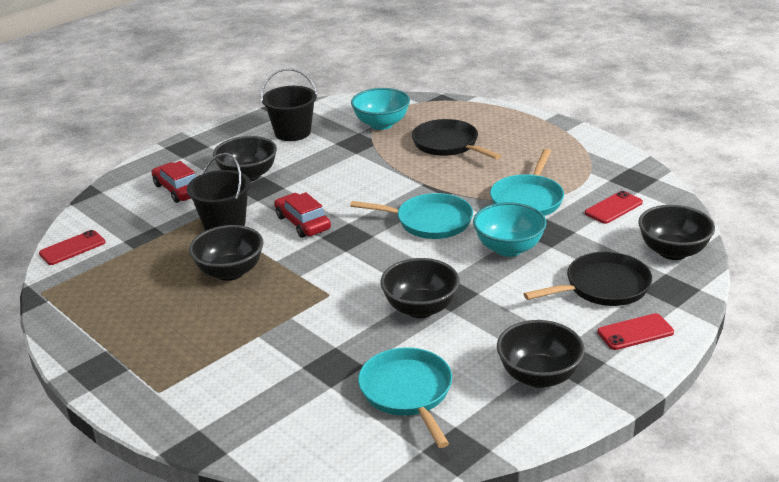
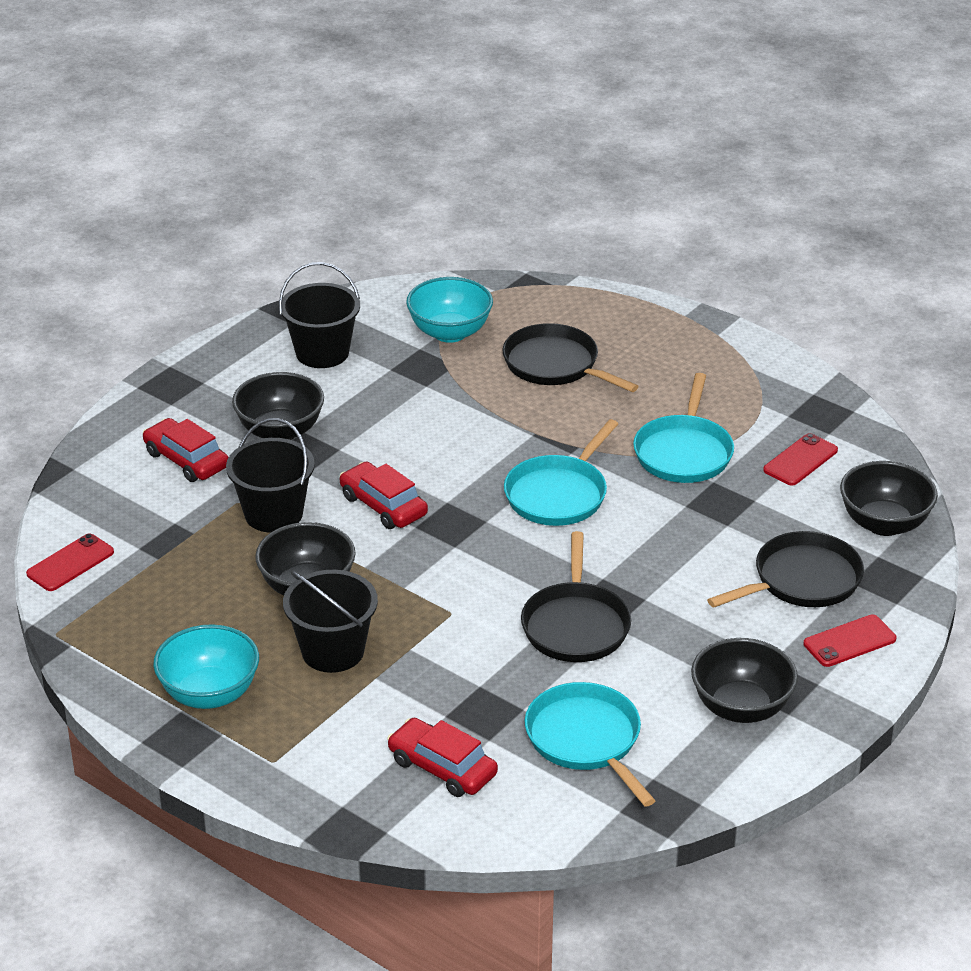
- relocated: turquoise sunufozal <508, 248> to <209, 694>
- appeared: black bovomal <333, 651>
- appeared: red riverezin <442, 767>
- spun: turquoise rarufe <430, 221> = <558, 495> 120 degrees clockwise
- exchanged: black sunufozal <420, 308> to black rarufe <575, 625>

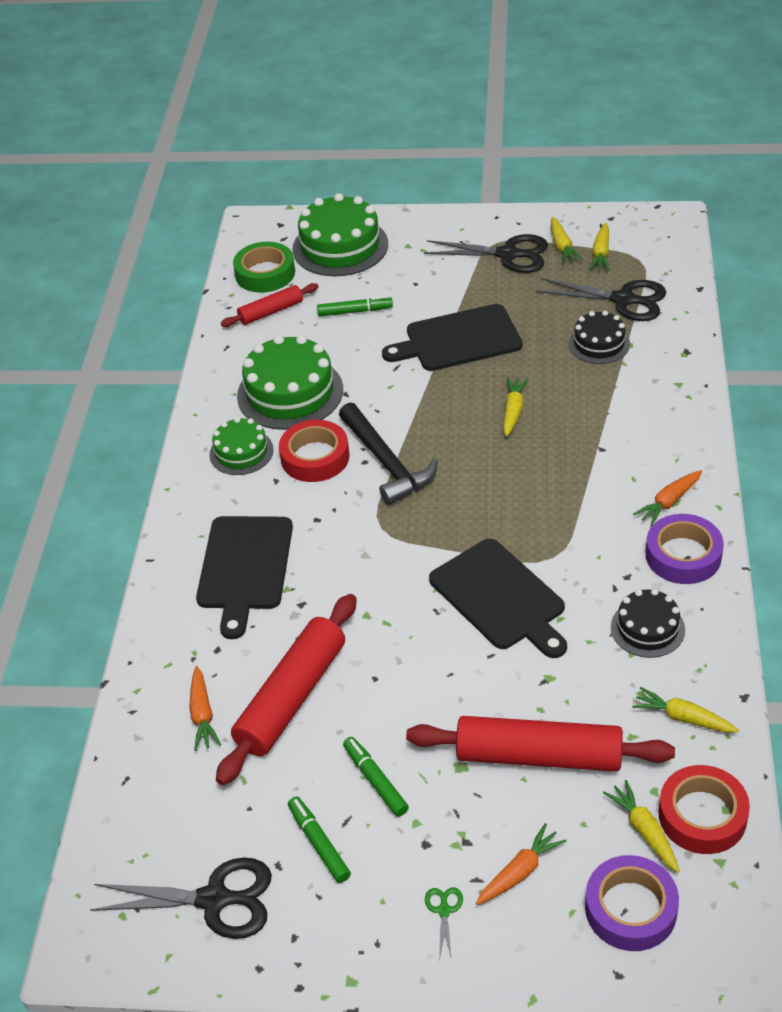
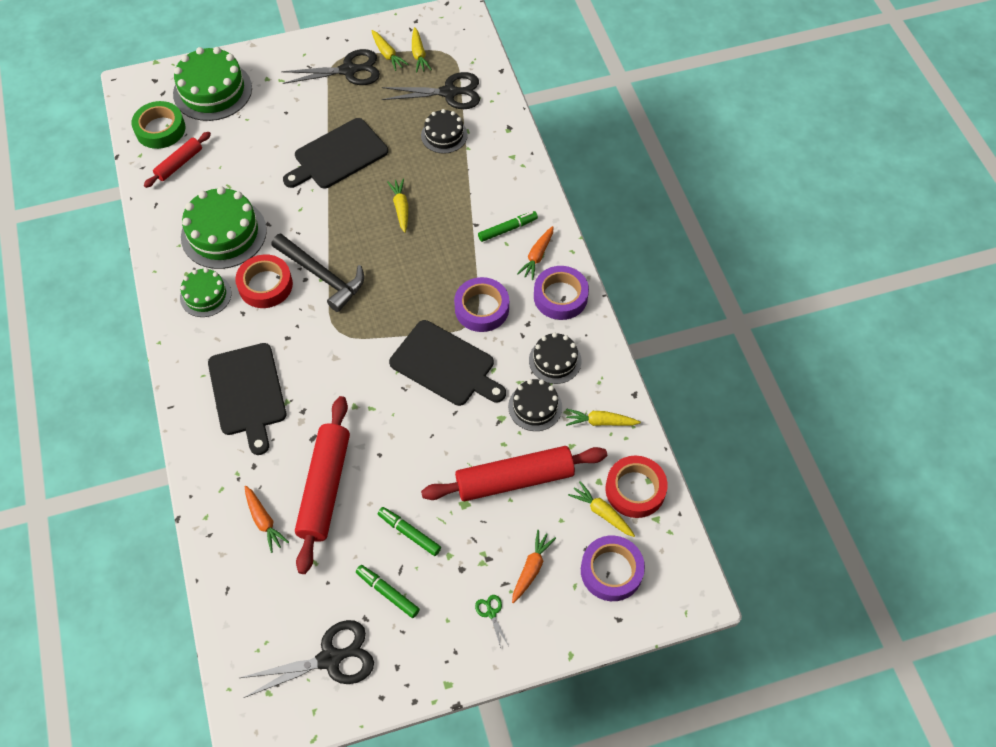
- appeared: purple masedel <482, 308>
- relocated: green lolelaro <355, 311> to <507, 229>
- appeared: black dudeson <535, 407>

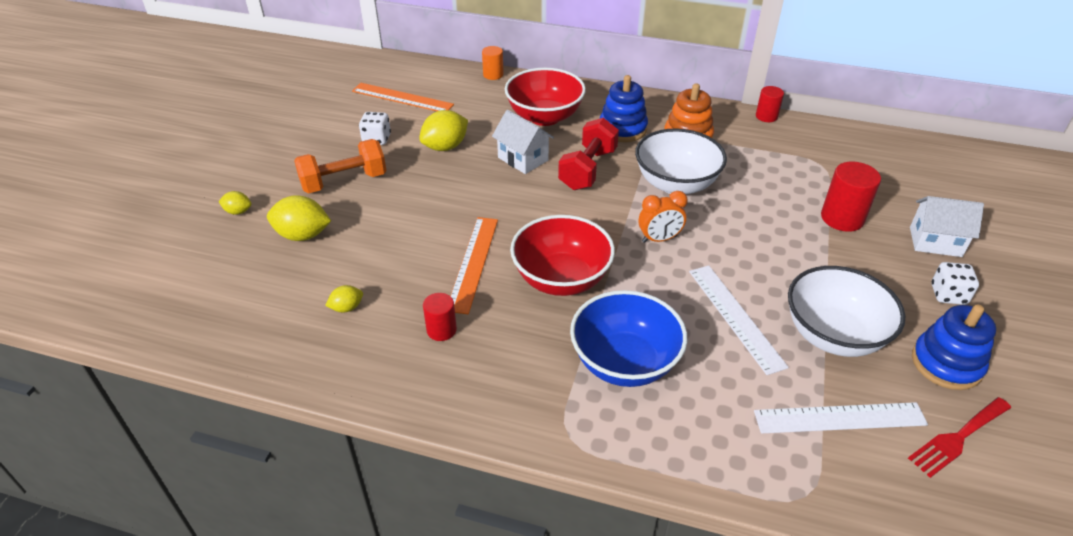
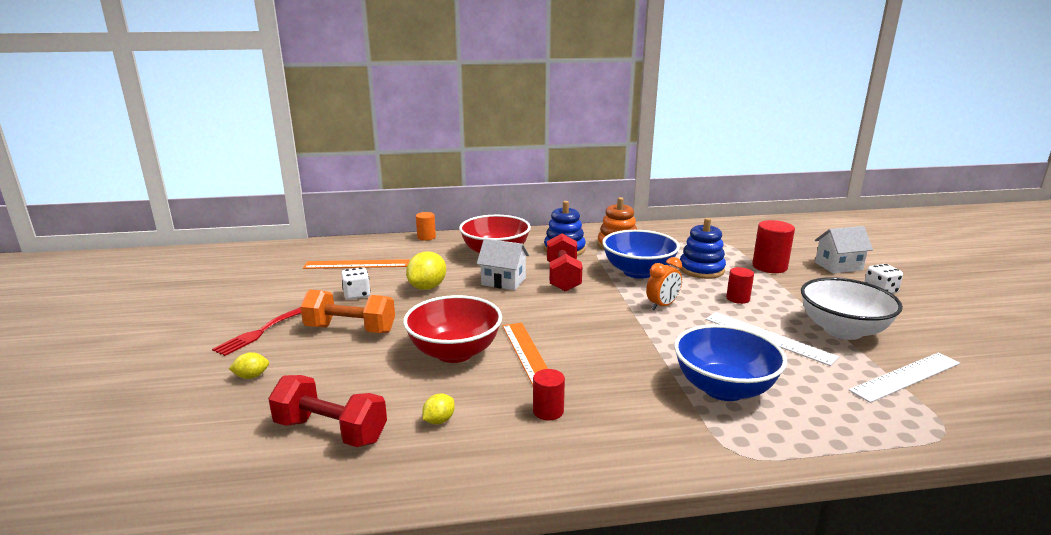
- relocated: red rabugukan <957, 438> to <259, 333>
- appeared: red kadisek <331, 431>
- spun: orange kadisek <344, 182> = <350, 329> 60 degrees clockwise
- relocated: red sunufozal <561, 279> to <454, 352>
- colour: white sunufozal <676, 184> to blue sunufozal <638, 272>
- relocated: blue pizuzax <946, 363> to <701, 270>
- relocated: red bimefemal <766, 116> to <738, 298>
- missing: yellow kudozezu <303, 235>

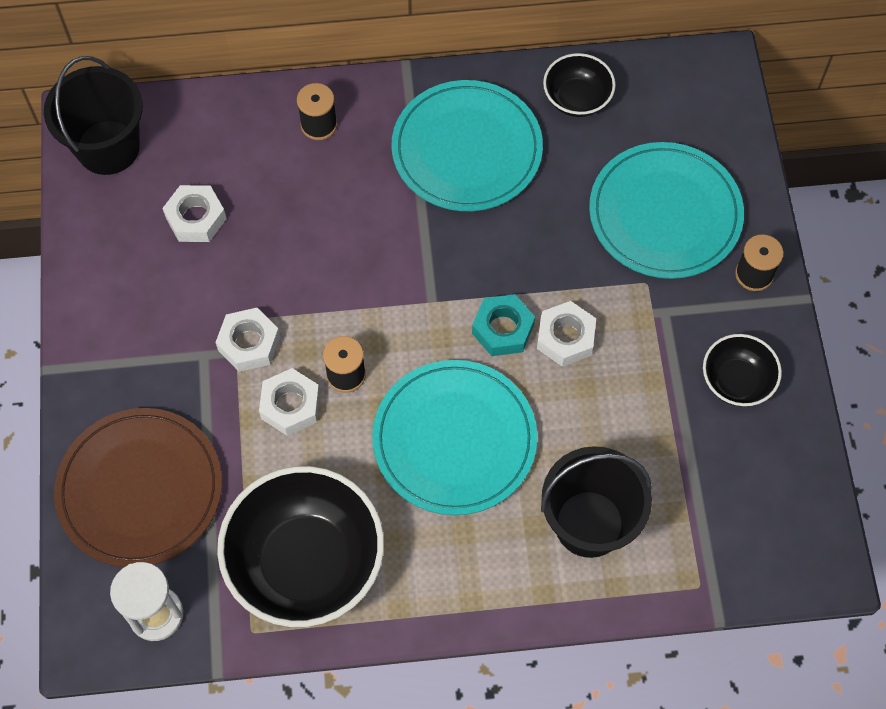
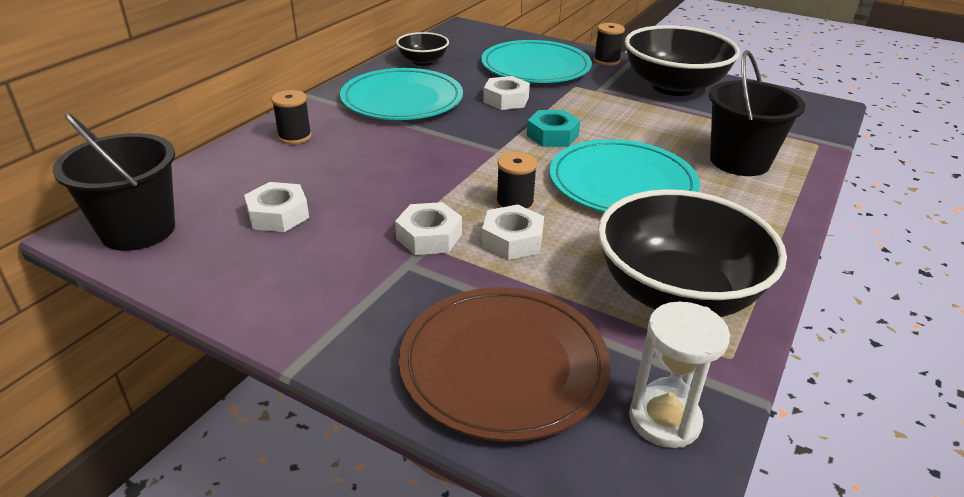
- relocated: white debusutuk <565, 337> to <506, 100>
- size: black sunufozal <736, 381> = <673, 87> x1.98

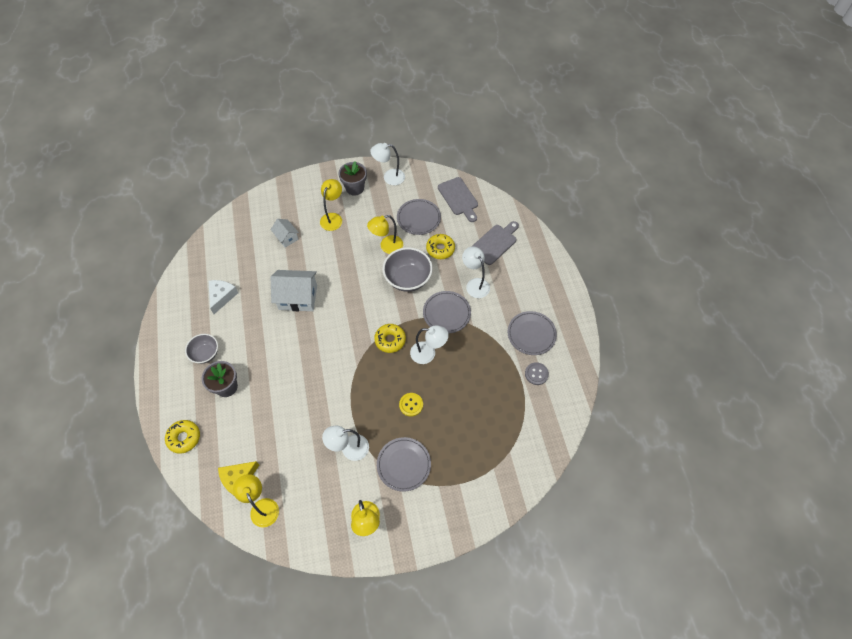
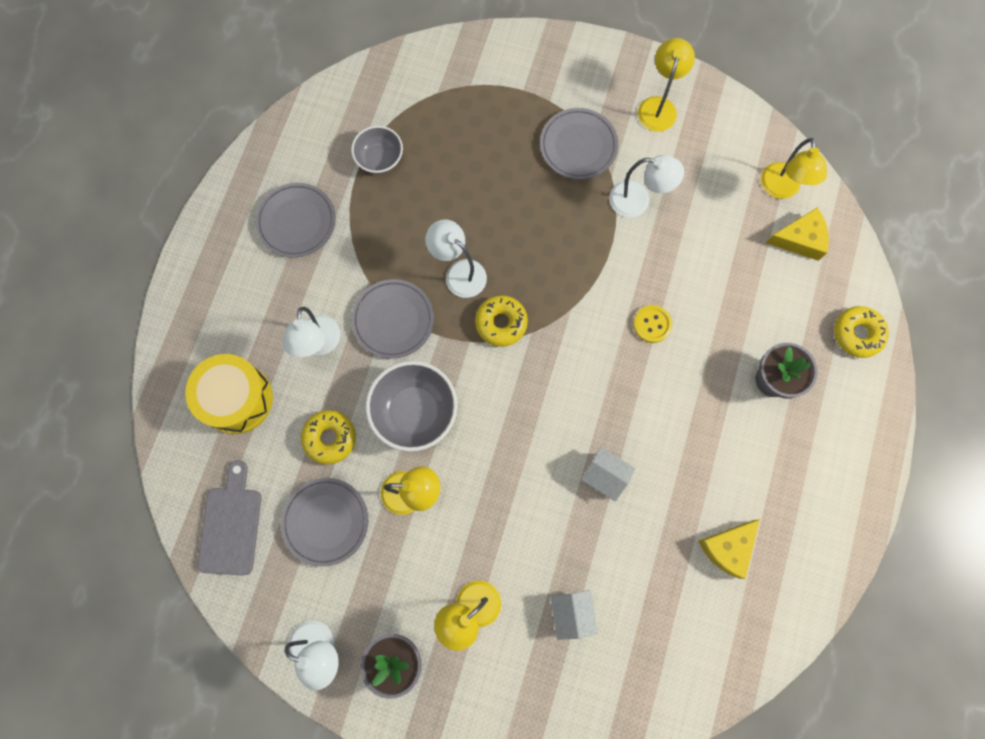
- exchanged: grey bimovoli <495, 243> to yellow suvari <237, 399>
- relocated: grey sunufozal <205, 353> to <379, 159>
- size: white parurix <298, 297> = <605, 475> x0.56
- relocated: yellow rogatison <411, 405> to <652, 324>
- colour: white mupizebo <222, 296> to yellow mupizebo <728, 548>
- missing: grey rogatison <536, 374>

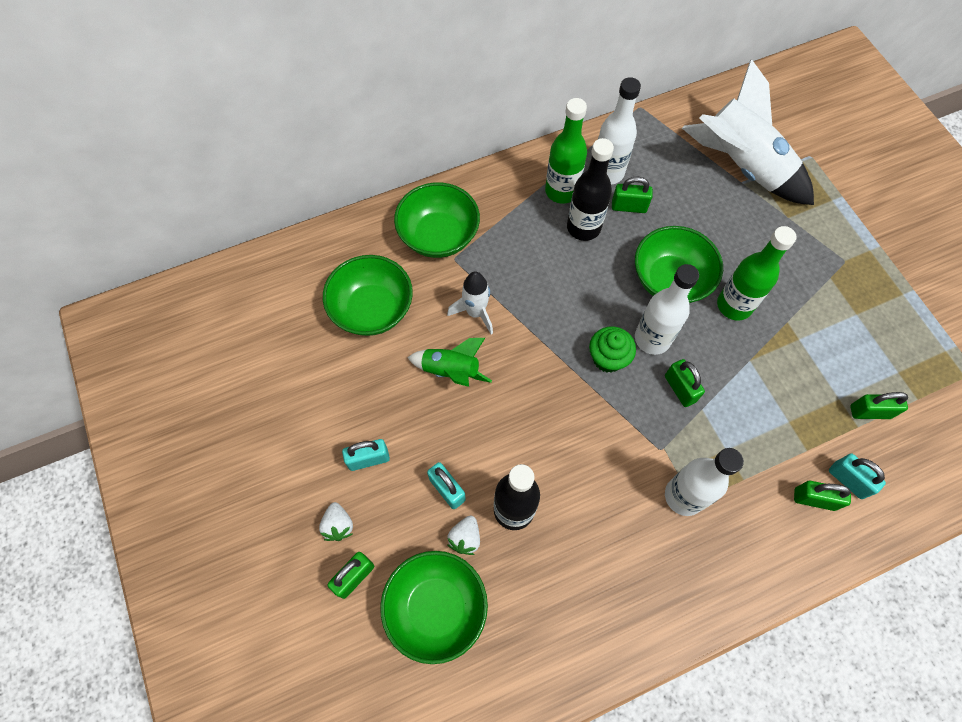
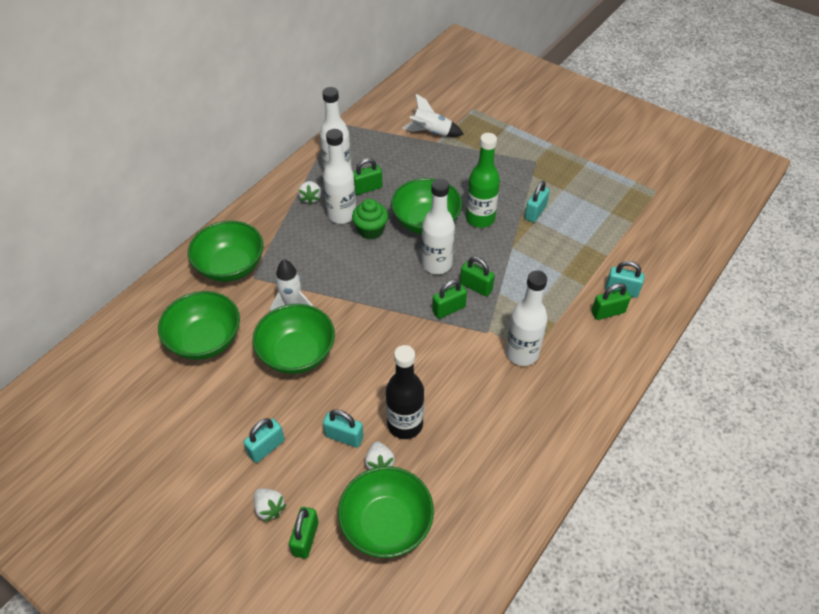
- exchanged: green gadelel <451, 371> to green sunufozal <297, 354>
- exchanged: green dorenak <561, 191> to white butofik <310, 198>
- colour: black dorenak <583, 227> to white dorenak <342, 215>
- relocated: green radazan <608, 358> to <371, 230>
- size: white gadelel <741, 166> = <431, 133> x0.52
- relocated: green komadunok <870, 412> to <448, 309>
- appeared: turquoise komadunok <535, 212>

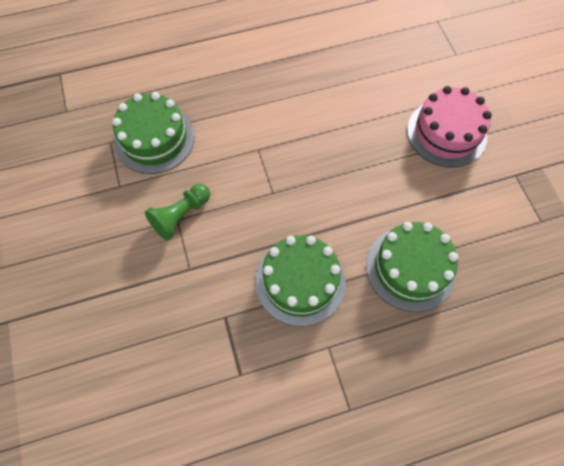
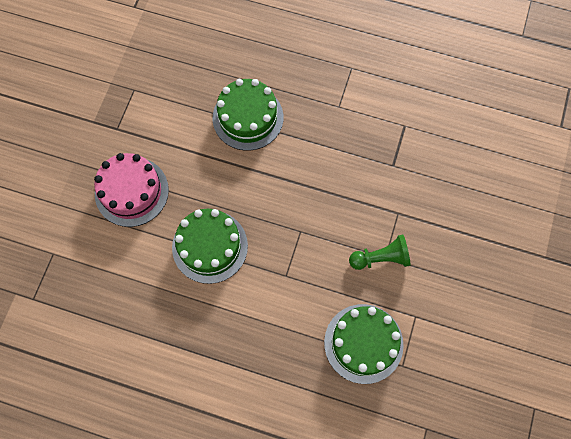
- relocated: green dudeson <300, 281> to <210, 246>

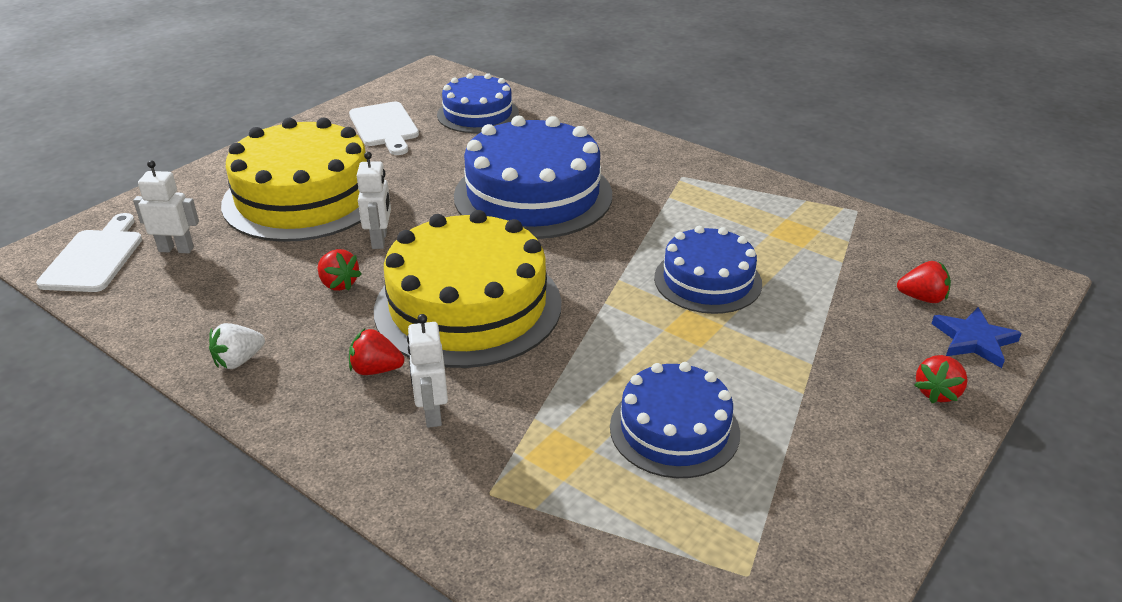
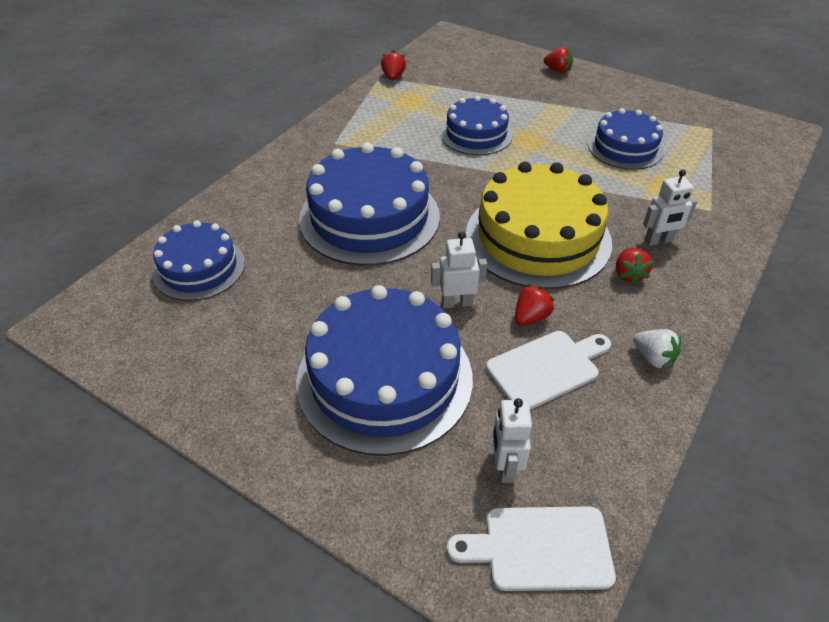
- colour: yellow dudeson <304, 197> to blue dudeson <384, 378>
- relocated: red butofik <922, 298> to <393, 77>
- relocated: white bimovoli <385, 127> to <546, 368>
- missing: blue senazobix <974, 340>

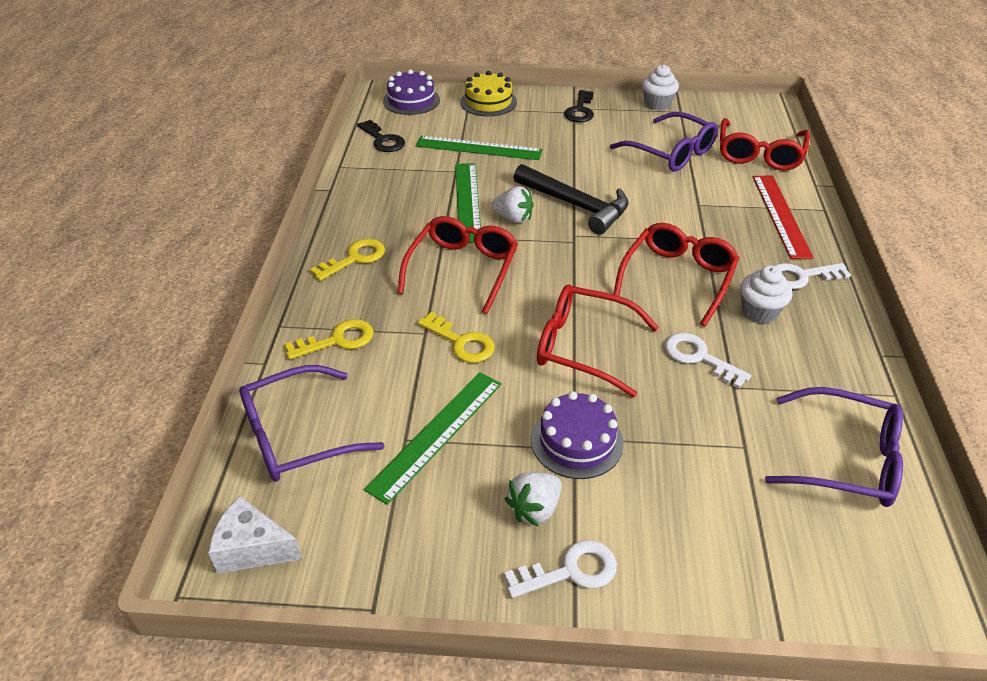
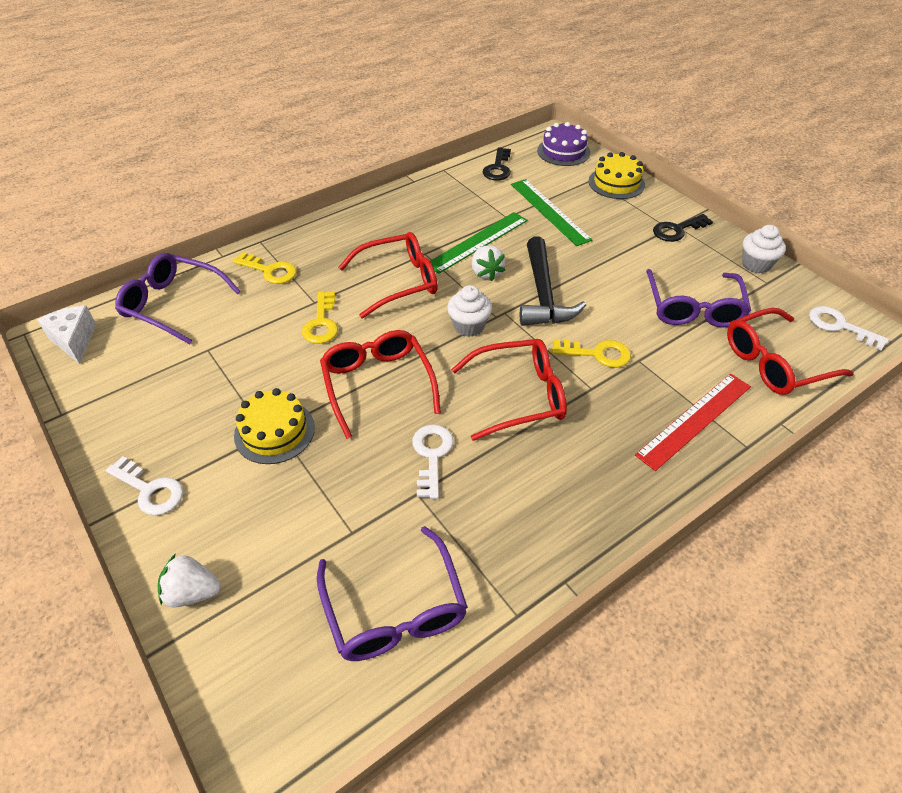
- relocated: white butofik <534, 509> to <192, 592>
- colour: purple dudeson <577, 441> to yellow dudeson <274, 431>
- relocated: white radazan <759, 312> to <469, 326>
- relocated: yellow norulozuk <355, 258> to <597, 354>
- relocated: white norulozuk <801, 276> to <839, 326>
- missing: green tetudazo <437, 434>

